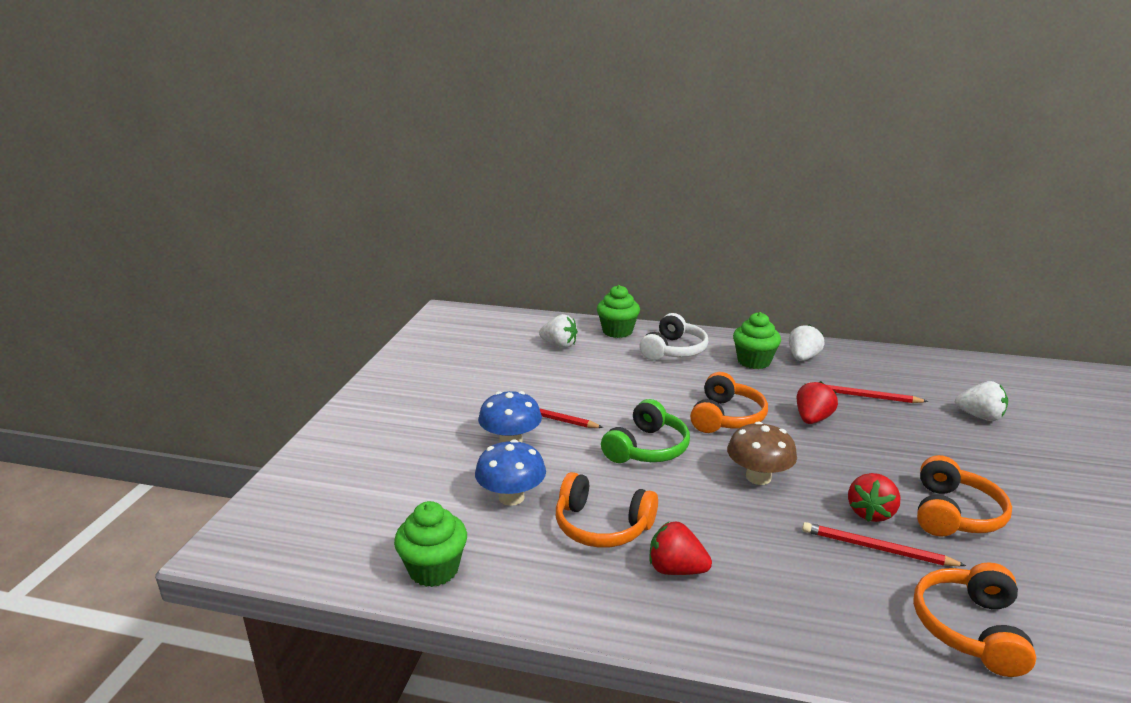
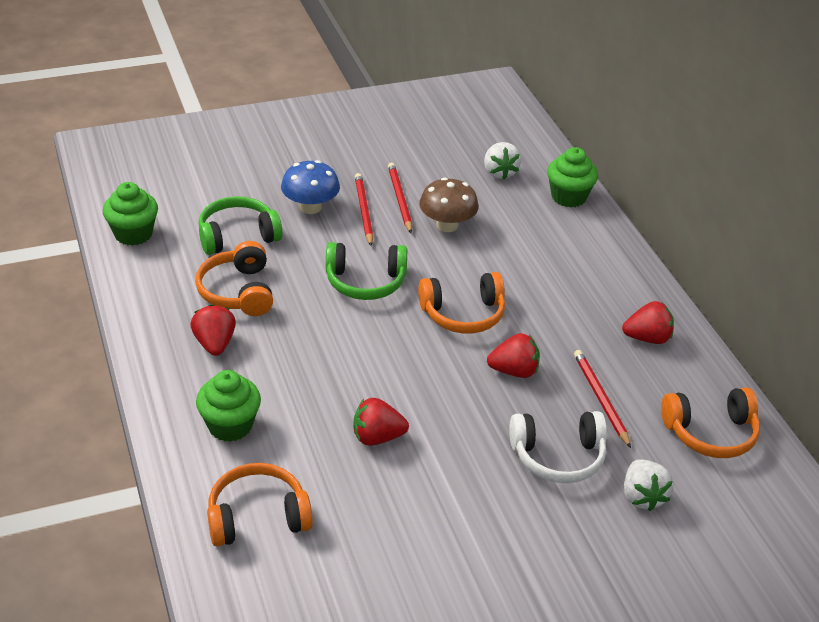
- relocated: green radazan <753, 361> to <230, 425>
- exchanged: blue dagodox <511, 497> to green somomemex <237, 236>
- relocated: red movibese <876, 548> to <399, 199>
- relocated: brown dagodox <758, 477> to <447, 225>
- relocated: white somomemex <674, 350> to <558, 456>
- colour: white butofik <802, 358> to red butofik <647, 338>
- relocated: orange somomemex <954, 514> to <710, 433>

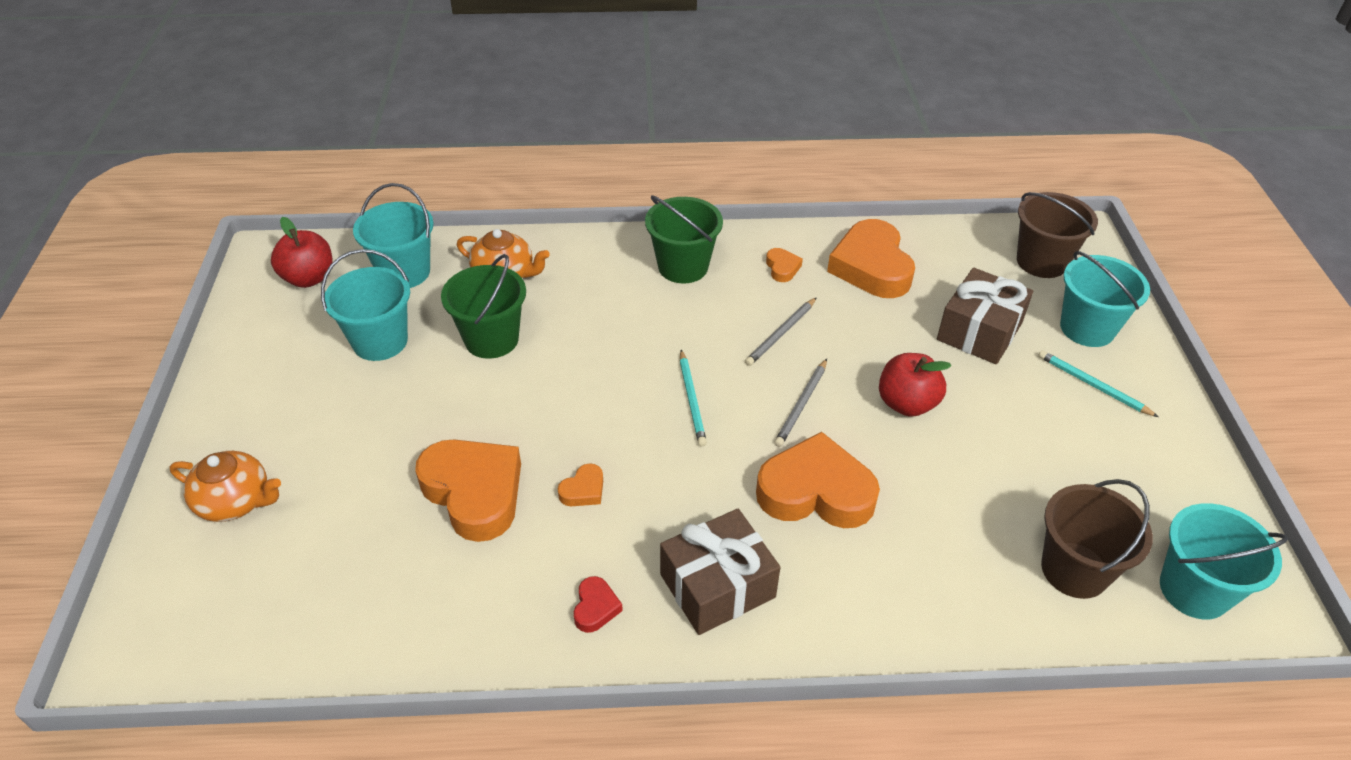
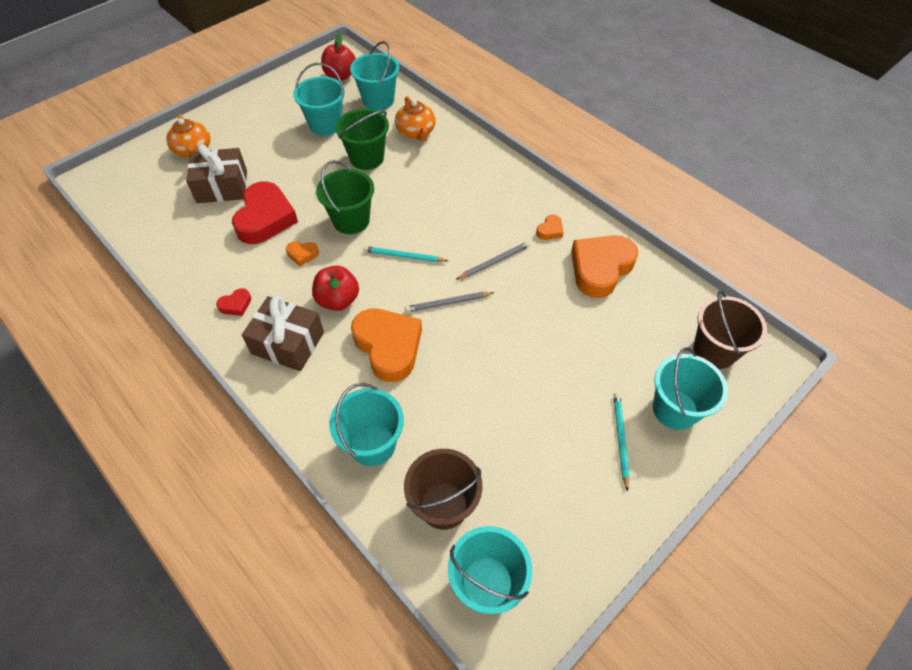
- relocated: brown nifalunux <979, 331> to <222, 186>
- colour: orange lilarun <474, 493> to red lilarun <265, 218>
- relocated: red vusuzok <906, 403> to <338, 300>
- relocated: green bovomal <683, 267> to <351, 220>
- appeared: turquoise bovomal <372, 444>
- spun: turquoise movibese <692, 400> = <403, 256> 60 degrees clockwise
- spun: grey movibese <781, 334> = <494, 262> 150 degrees clockwise

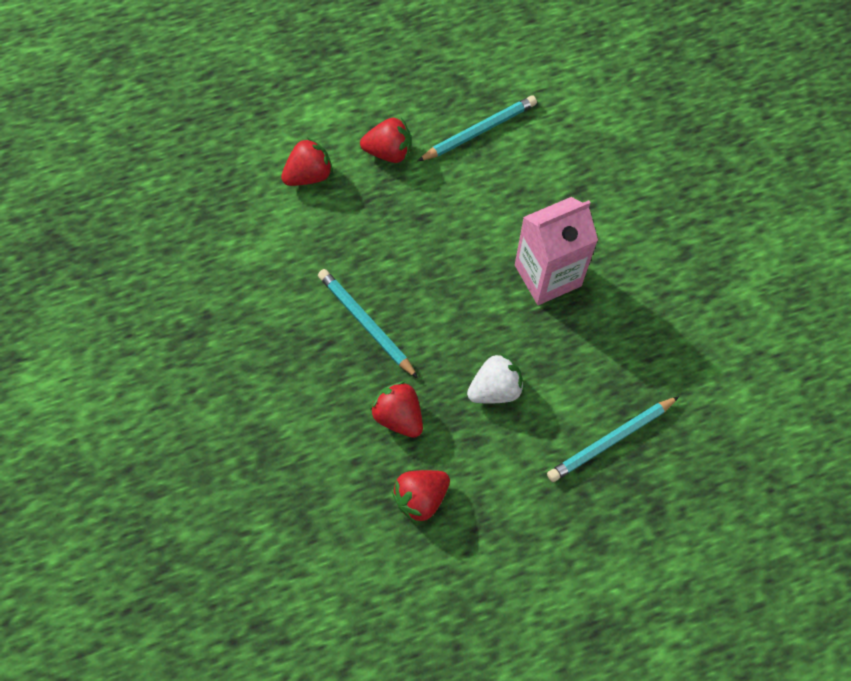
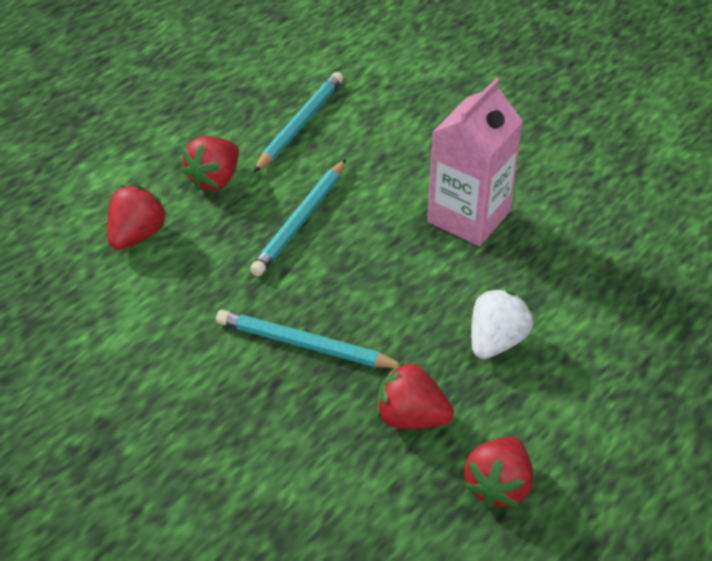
- spun: red butofik <389, 152> = <214, 179> 150 degrees clockwise
- relocated: turquoise movibese <610, 440> to <299, 221>

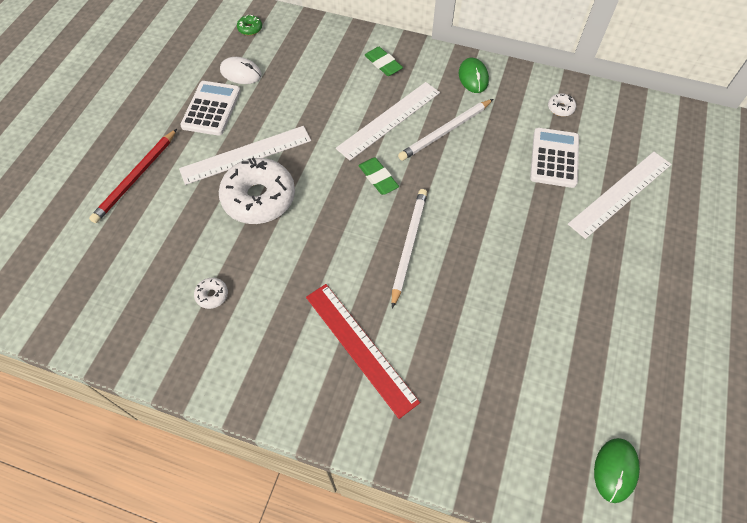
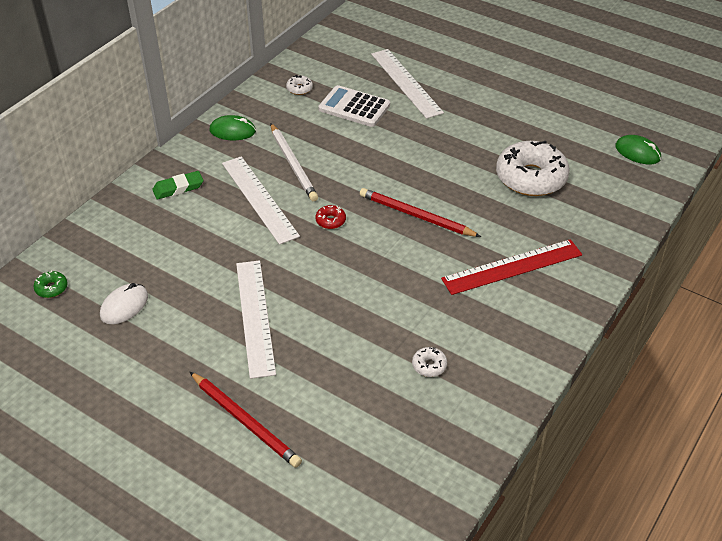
- exchanged: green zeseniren <378, 178> to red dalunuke <330, 221>
- colour: white movibese <408, 245> to red movibese <416, 216>
- relocated: white dalunuke <259, 198> to <531, 178>
- missing: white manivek <211, 109>

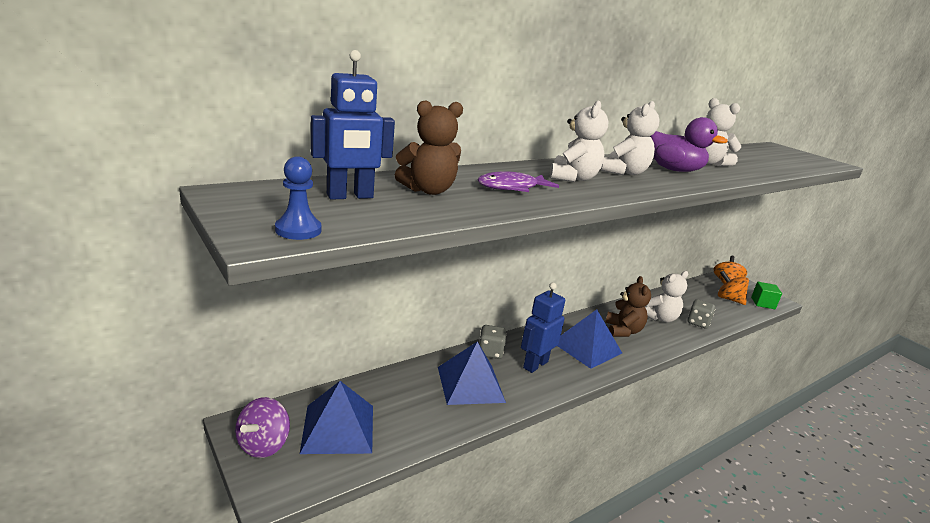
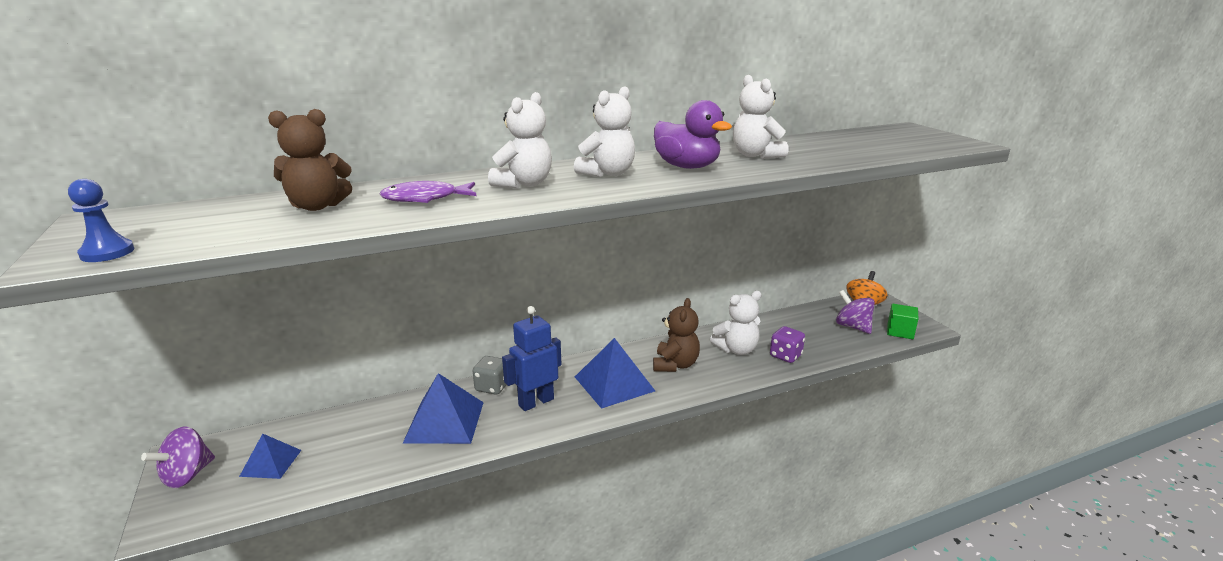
- size: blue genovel <338, 428> = <271, 463> x0.58
- colour: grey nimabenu <697, 323> to purple nimabenu <785, 356>
- colour: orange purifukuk <729, 299> to purple purifukuk <852, 327>
- missing: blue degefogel <350, 196>

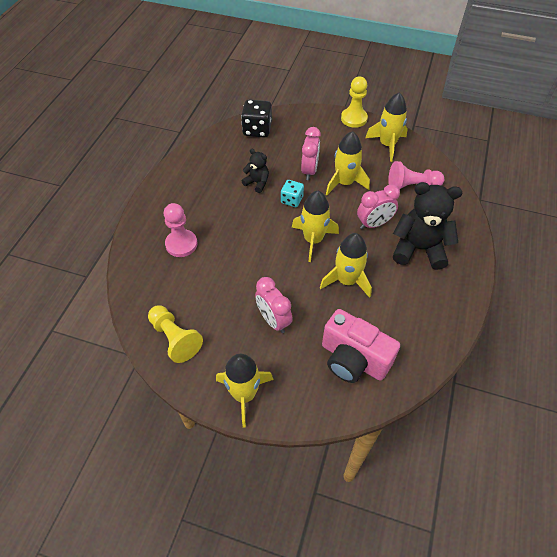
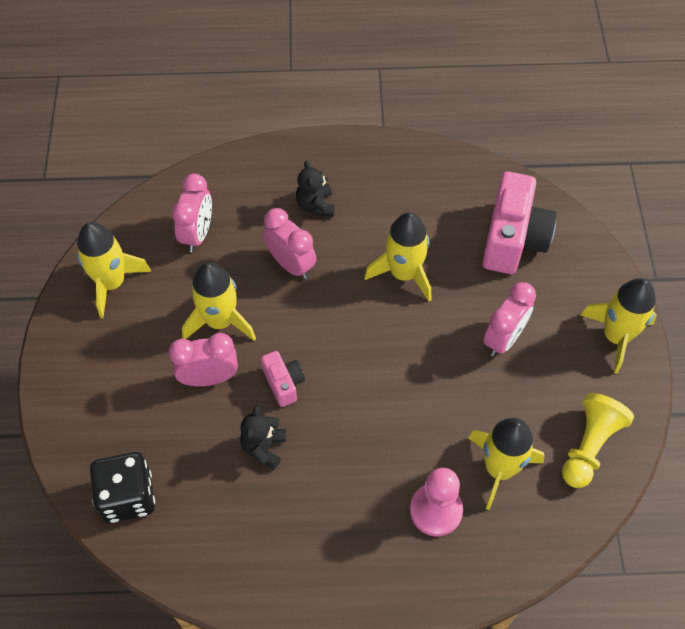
- exchanged: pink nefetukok <411, 186> to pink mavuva <197, 234>
- exchanged: turquoise nimabenu <292, 200> to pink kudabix <284, 383>
- size: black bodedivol <419, 249> = <315, 205> x0.51
- relocated: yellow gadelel <313, 240> to <499, 468>
- missing: yellow nefetukok <354, 118>

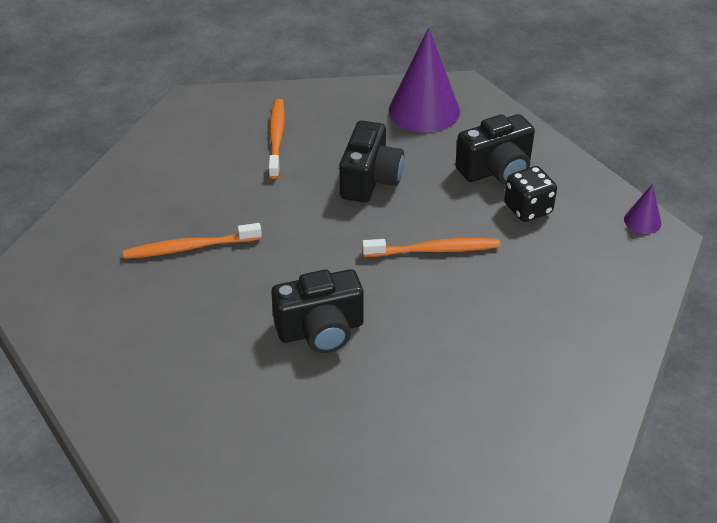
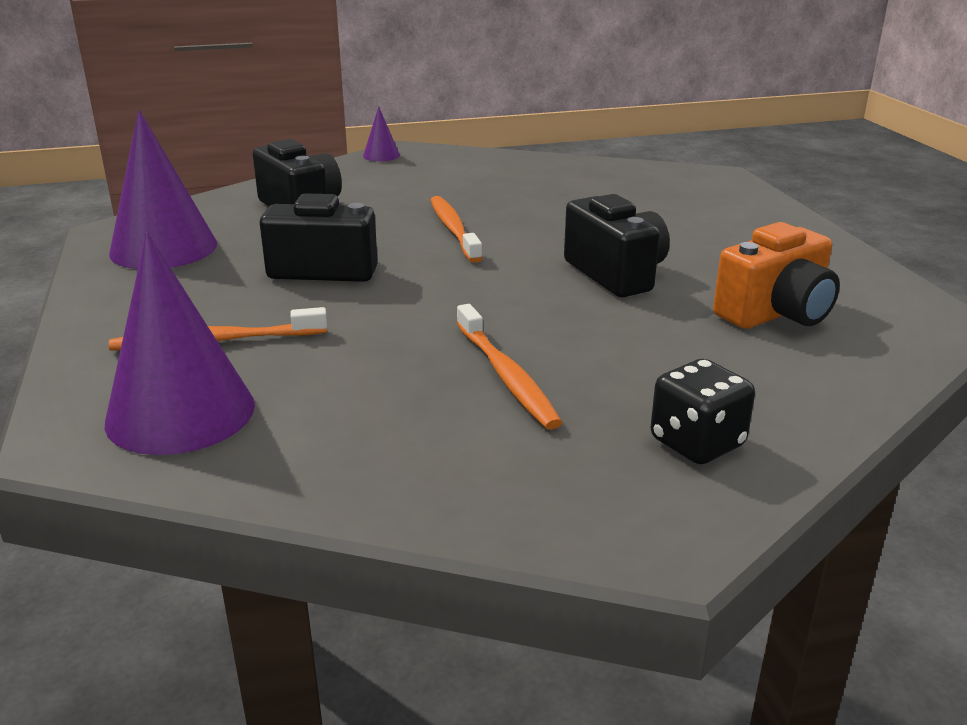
- appeared: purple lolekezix <180, 413>
- relocated: black nimabenu <528, 209> to <697, 443>
- appeared: orange kudabix <776, 313>

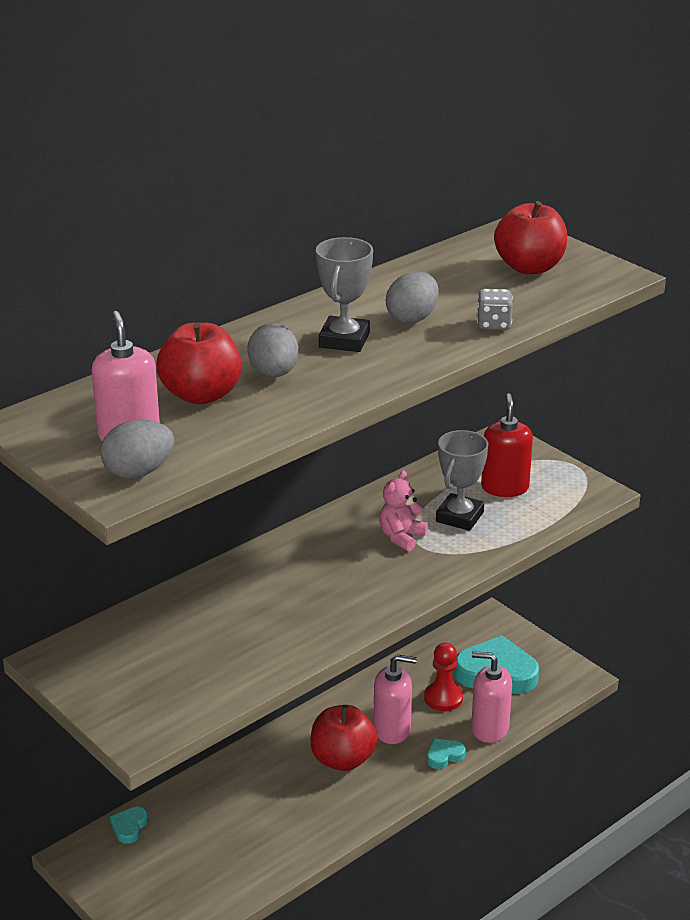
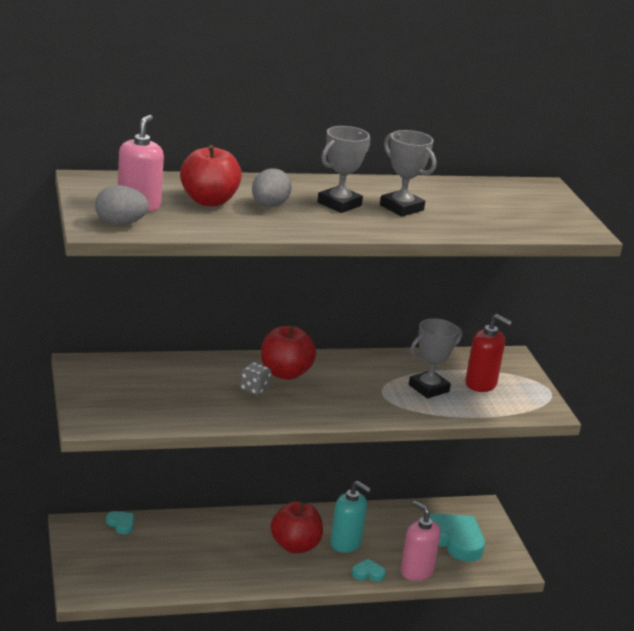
- spun: turquoise lilarun <129, 827> = <121, 524> 90 degrees clockwise
- relocated: grey nimabenu <494, 324> to <254, 389>
- relocated: red vusuzok <529, 267> to <285, 373>
- colour: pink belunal <392, 730> to turquoise belunal <345, 543>
- exchanged: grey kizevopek <412, 318> to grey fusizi <401, 208>
- spun: red belunal <505, 487> = <481, 384> 90 degrees clockwise
- missing: pink bodedivol <401, 537>
- missing: red nefetukok <443, 698>

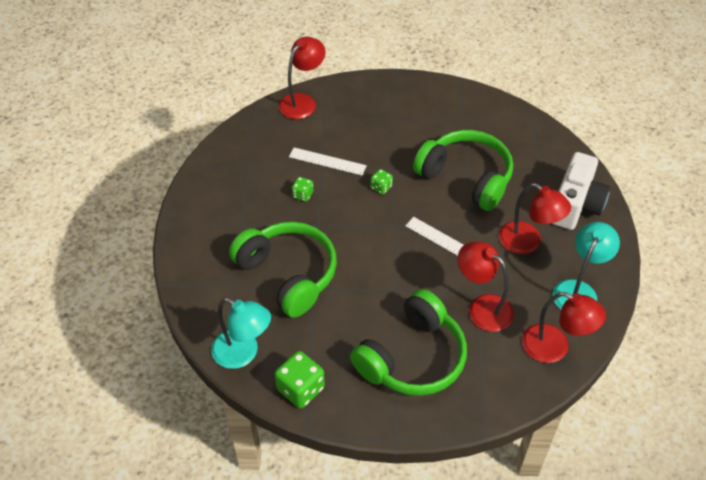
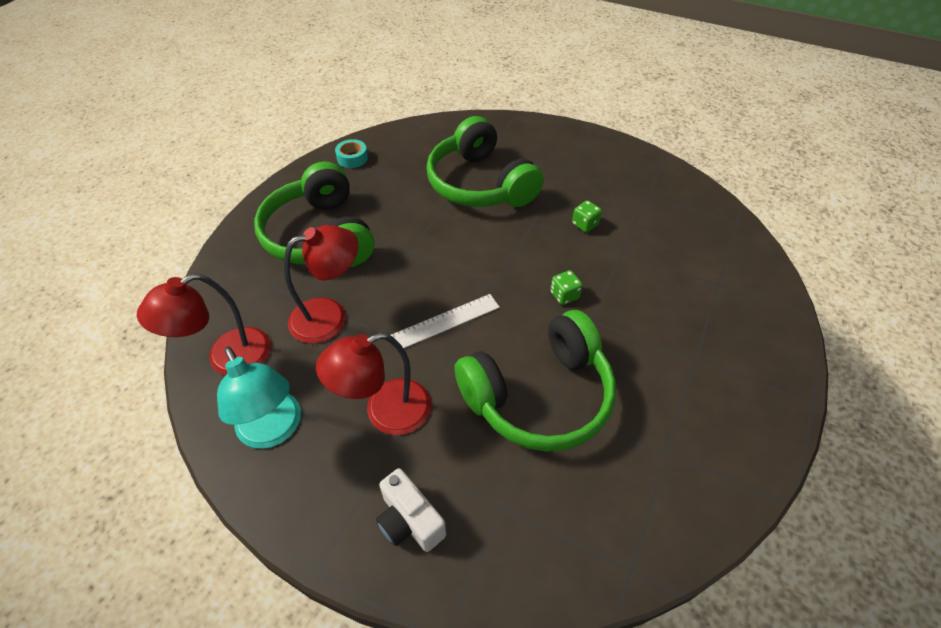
- exchanged: green nimabenu <300, 389> to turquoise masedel <352, 158>
- size: white kudabix <575, 205> = <409, 521> x0.60
- spun: green somomemex <288, 274> = <480, 184> 75 degrees clockwise
- missing: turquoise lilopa <243, 353>
- missing: red lilopa <302, 101>
- missing: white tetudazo <327, 161>

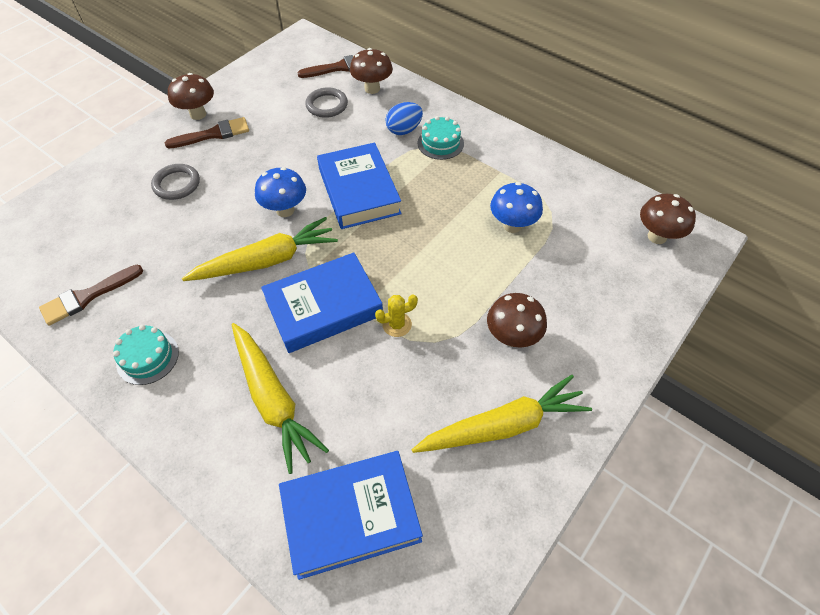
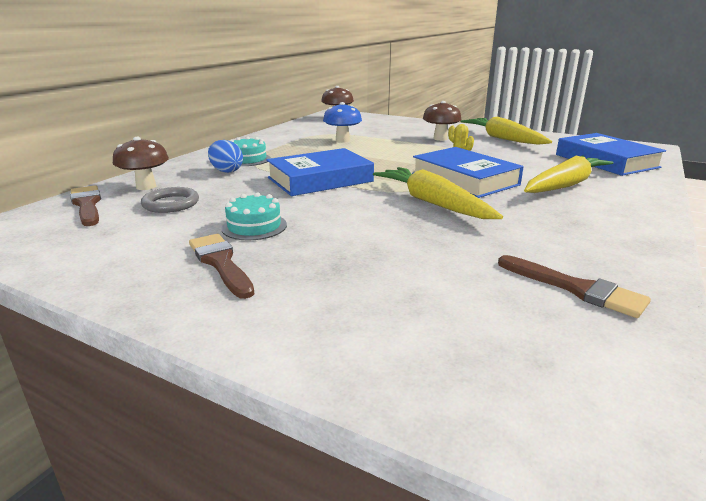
- relocated: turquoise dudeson <147, 357> to <254, 226>
- missing: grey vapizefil <177, 184>
- missing: brown dagodox <198, 114>
- missing: blue dagodox <285, 210>

